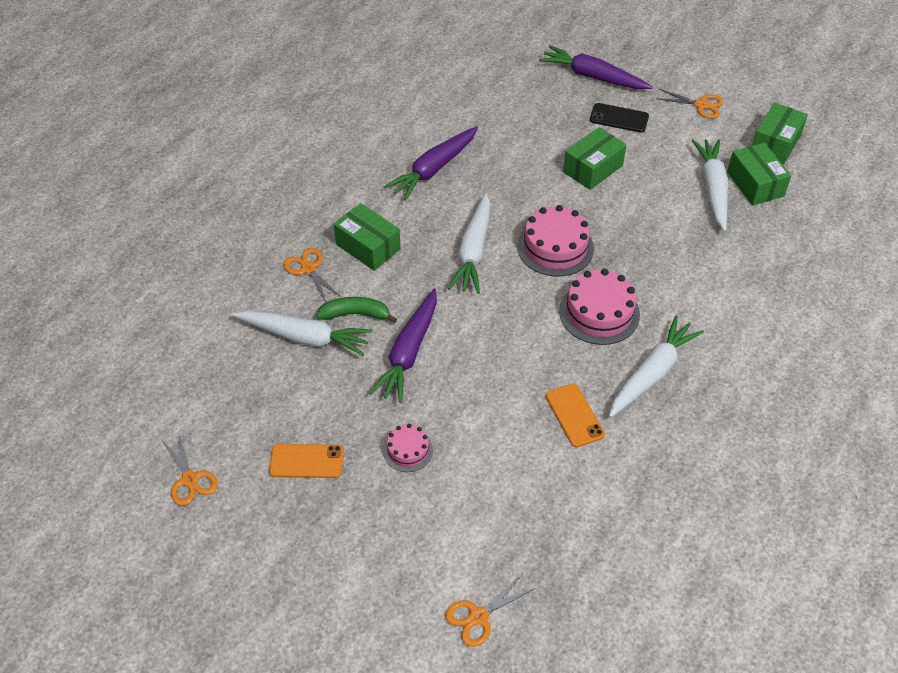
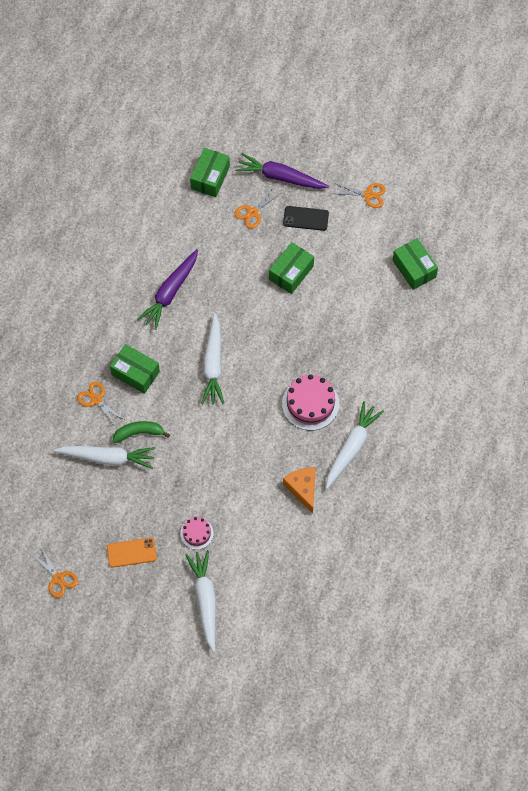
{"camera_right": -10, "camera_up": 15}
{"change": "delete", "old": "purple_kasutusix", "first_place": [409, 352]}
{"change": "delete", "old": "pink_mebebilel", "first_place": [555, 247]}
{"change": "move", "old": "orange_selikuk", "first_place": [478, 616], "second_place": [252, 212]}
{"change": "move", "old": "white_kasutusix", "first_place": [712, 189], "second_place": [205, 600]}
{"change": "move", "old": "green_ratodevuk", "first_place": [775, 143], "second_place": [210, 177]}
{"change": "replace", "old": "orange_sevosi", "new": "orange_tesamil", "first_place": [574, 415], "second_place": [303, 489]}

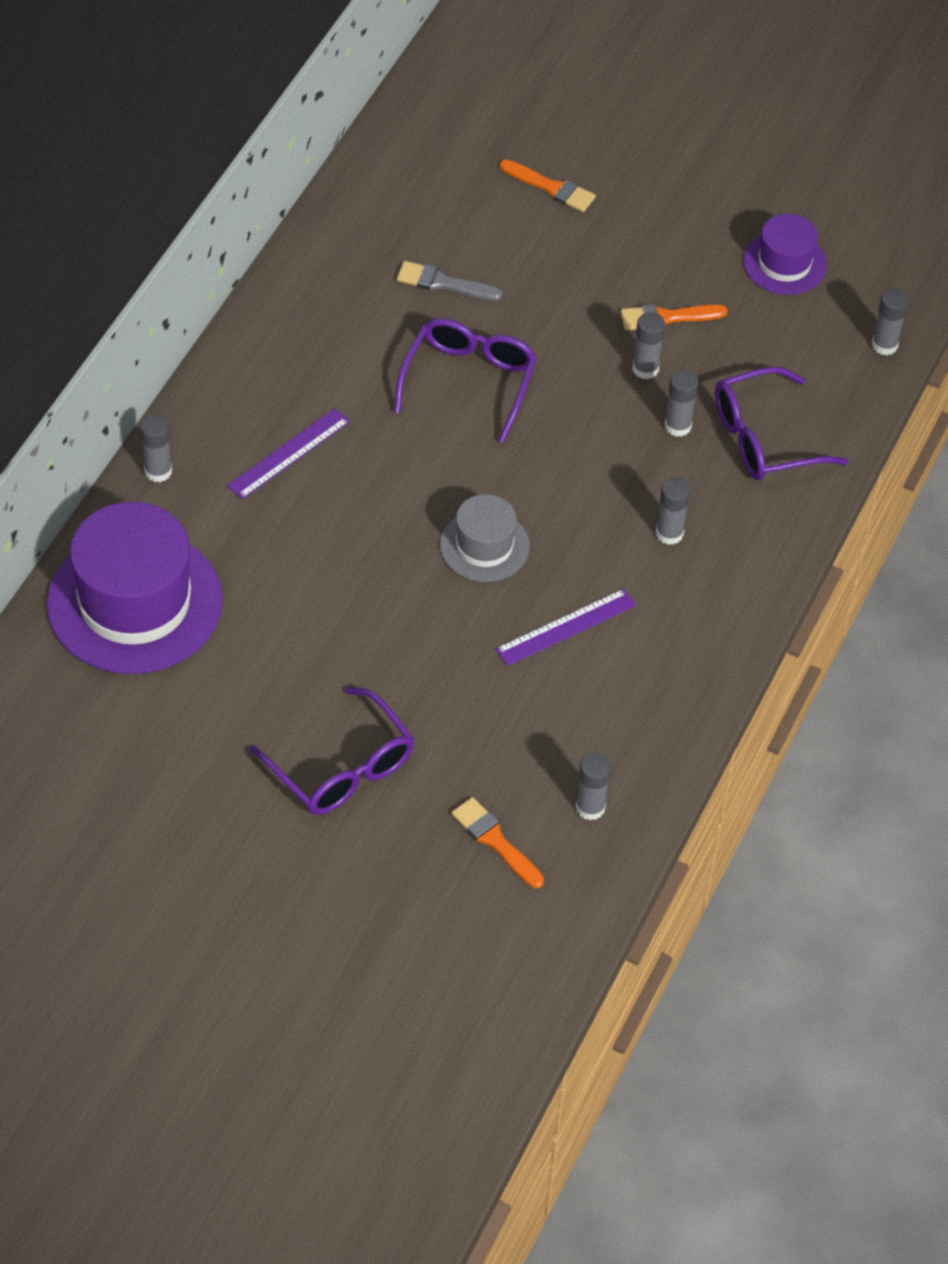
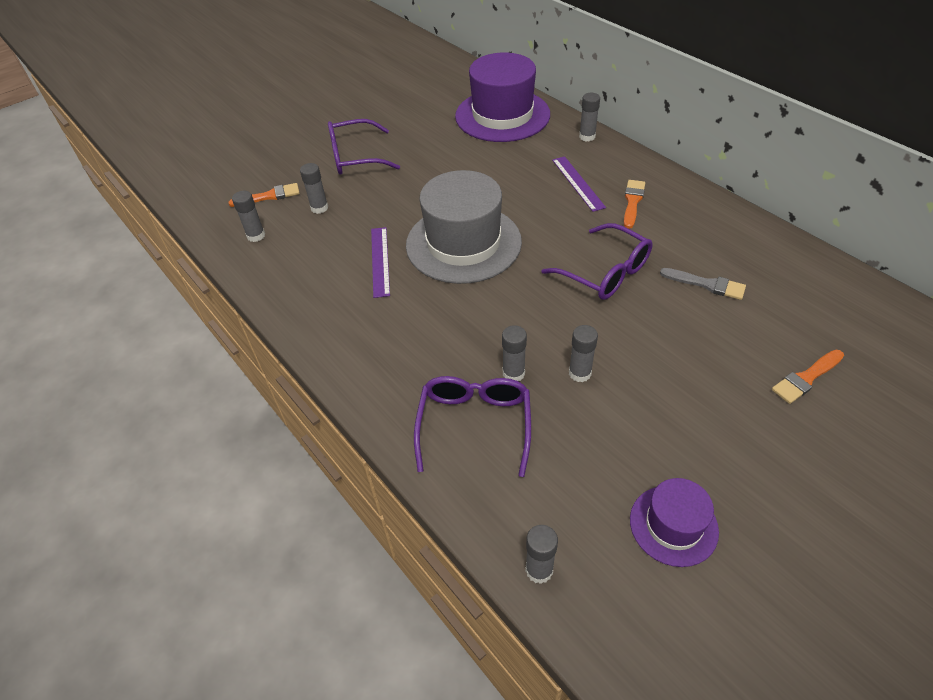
{"camera_right": 120, "camera_up": -5}
{"change": "move", "old": "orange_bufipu", "first_place": [667, 317], "second_place": [632, 202]}
{"change": "move", "old": "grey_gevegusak", "first_place": [669, 533], "second_place": [319, 208]}
{"change": "rotate", "old": "grey_bufipu", "first_place": [443, 283], "second_place": [707, 284], "degrees": 75}
{"change": "resize", "old": "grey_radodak", "first_place": [484, 546], "second_place": [463, 243], "factor": 1.91}

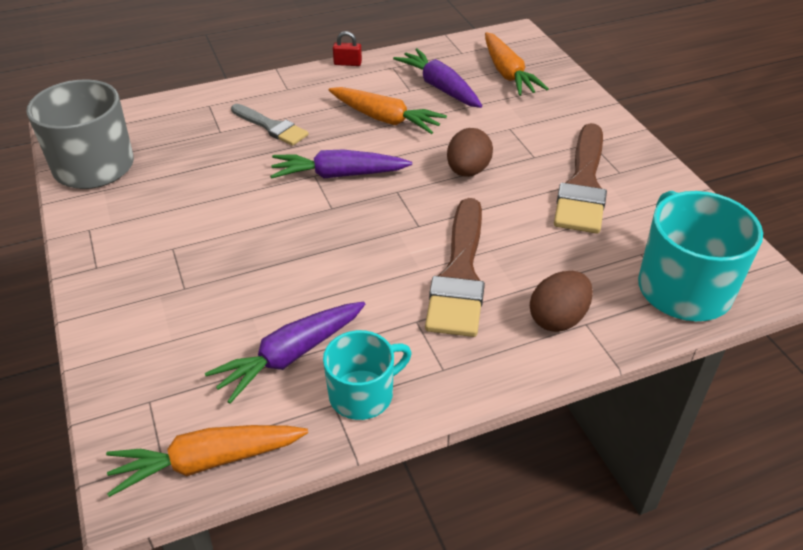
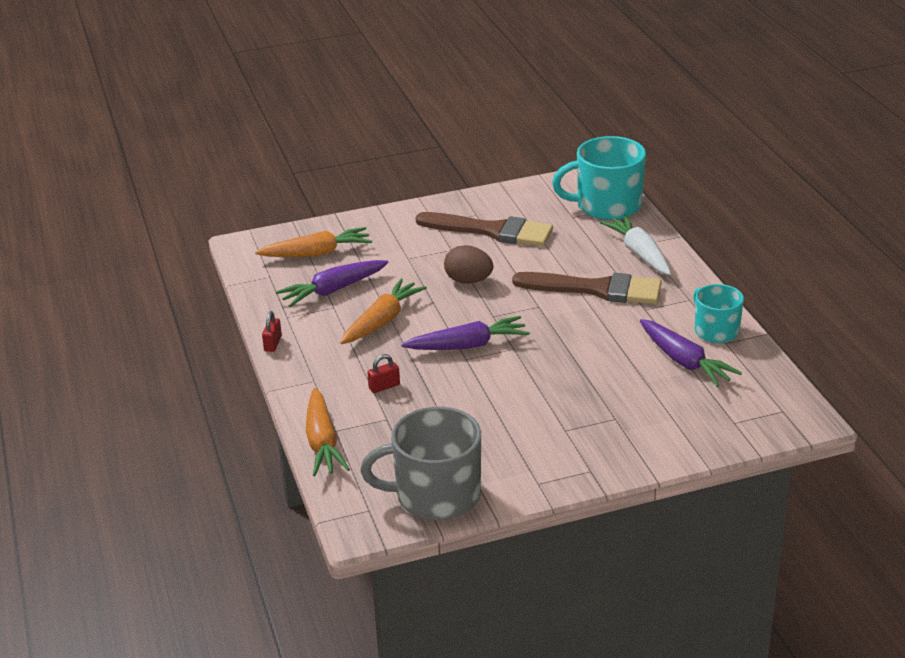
{"camera_right": -85, "camera_up": -10}
{"change": "move", "old": "orange_kasutusix", "first_place": [207, 462], "second_place": [322, 442]}
{"change": "replace", "old": "grey_bufipu", "new": "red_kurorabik", "first_place": [271, 127], "second_place": [384, 386]}
{"change": "replace", "old": "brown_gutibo", "new": "white_kasutusix", "first_place": [558, 318], "second_place": [639, 253]}
{"change": "rotate", "old": "purple_kasutusix", "first_place": [338, 175], "second_place": [468, 345], "degrees": -105}

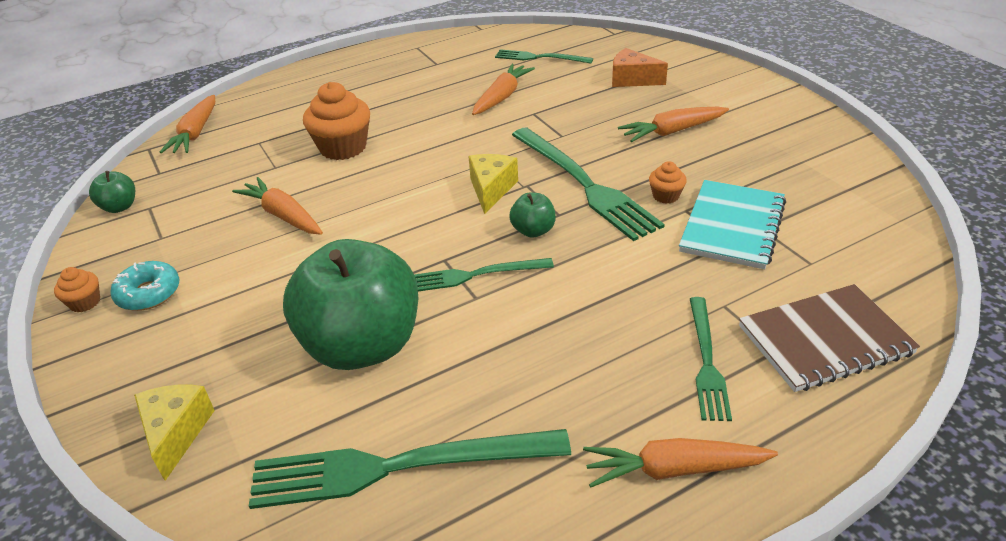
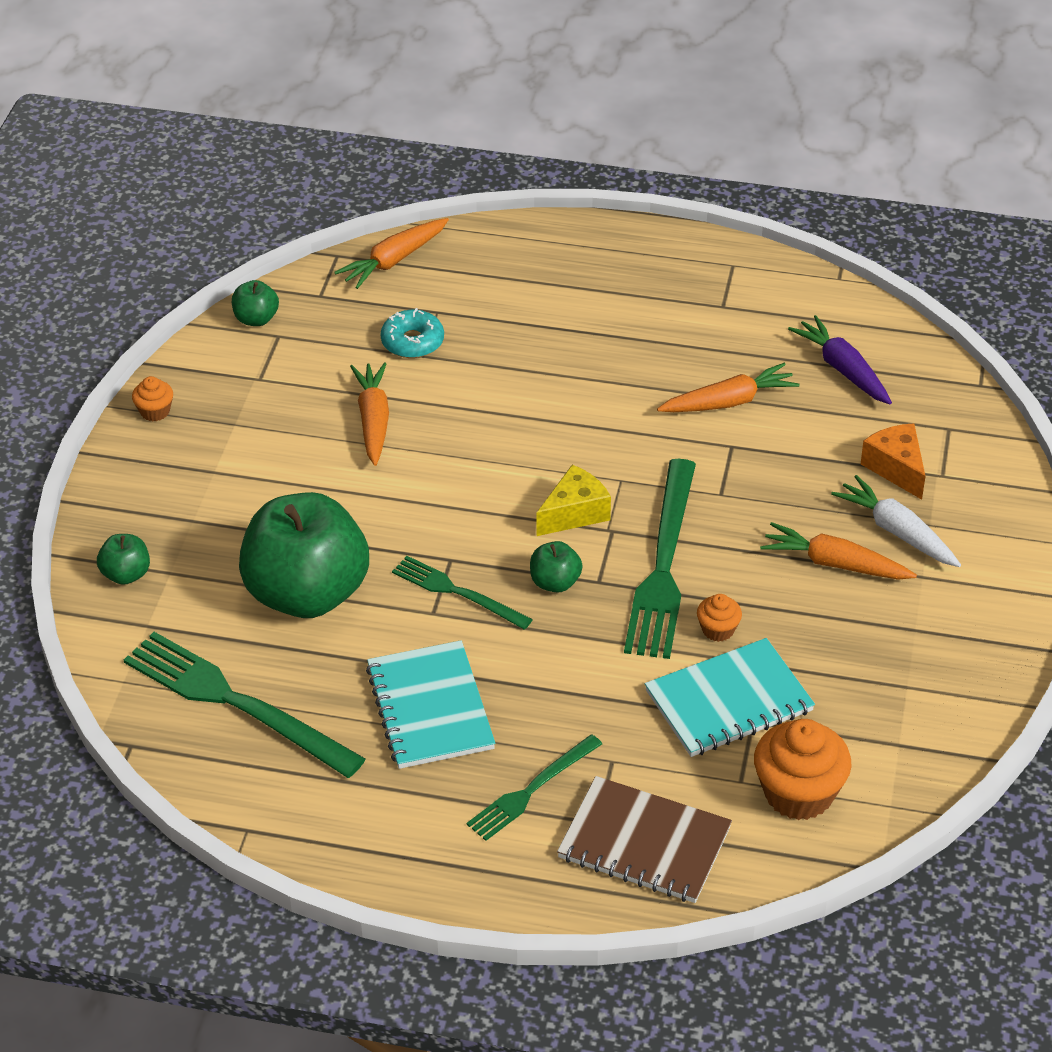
{"camera_right": 40, "camera_up": 5}
{"change": "delete", "old": "orange_kasutusix", "first_place": [673, 469]}
{"change": "insert", "new": "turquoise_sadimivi", "second_place": [430, 708]}
{"change": "insert", "new": "white_kasutusix", "second_place": [896, 531]}
{"change": "move", "old": "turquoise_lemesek", "first_place": [149, 293], "second_place": [412, 342]}
{"change": "move", "old": "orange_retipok", "first_place": [343, 147], "second_place": [798, 793]}
{"change": "replace", "old": "yellow_tesamil", "new": "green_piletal", "first_place": [176, 433], "second_place": [126, 574]}
{"change": "replace", "old": "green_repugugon", "new": "purple_kasutusix", "first_place": [539, 58], "second_place": [842, 369]}

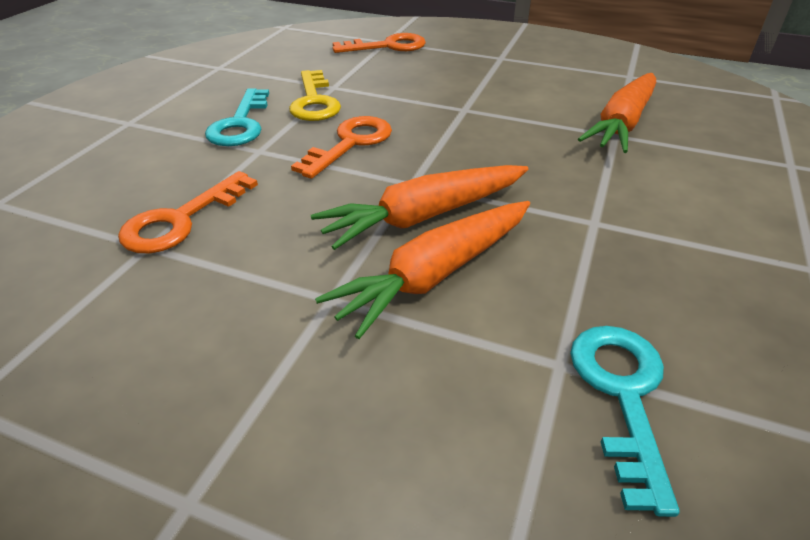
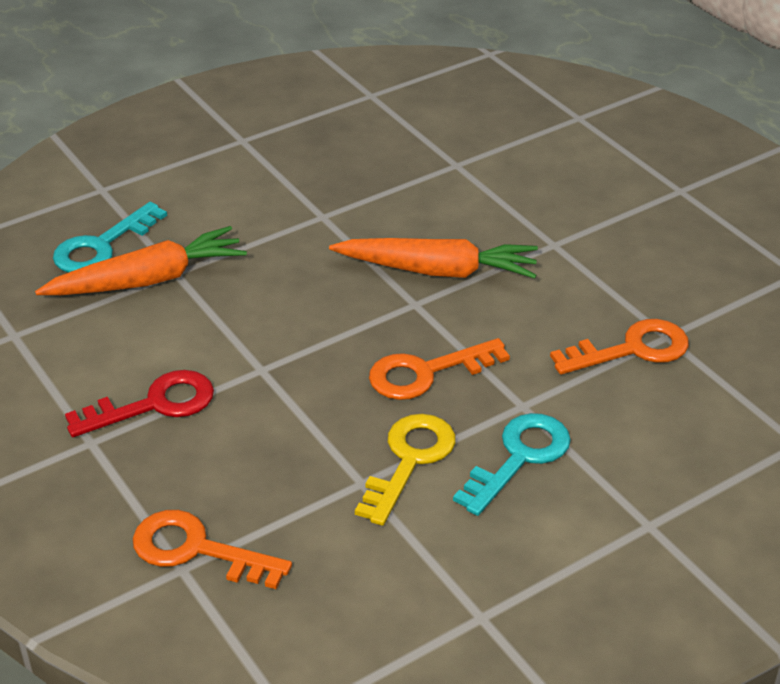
{"camera_right": -145, "camera_up": 0}
{"change": "delete", "old": "orange_kasutusix", "first_place": [435, 274]}
{"change": "insert", "new": "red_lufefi", "second_place": [154, 404]}
{"change": "move", "old": "turquoise_lufefi", "first_place": [622, 394], "second_place": [102, 246]}

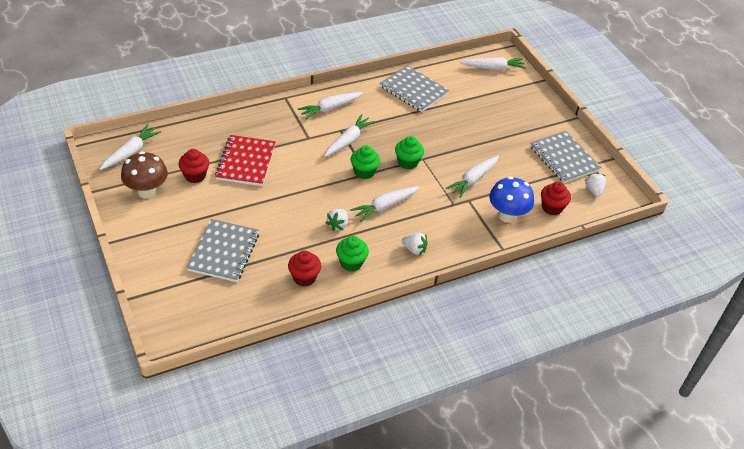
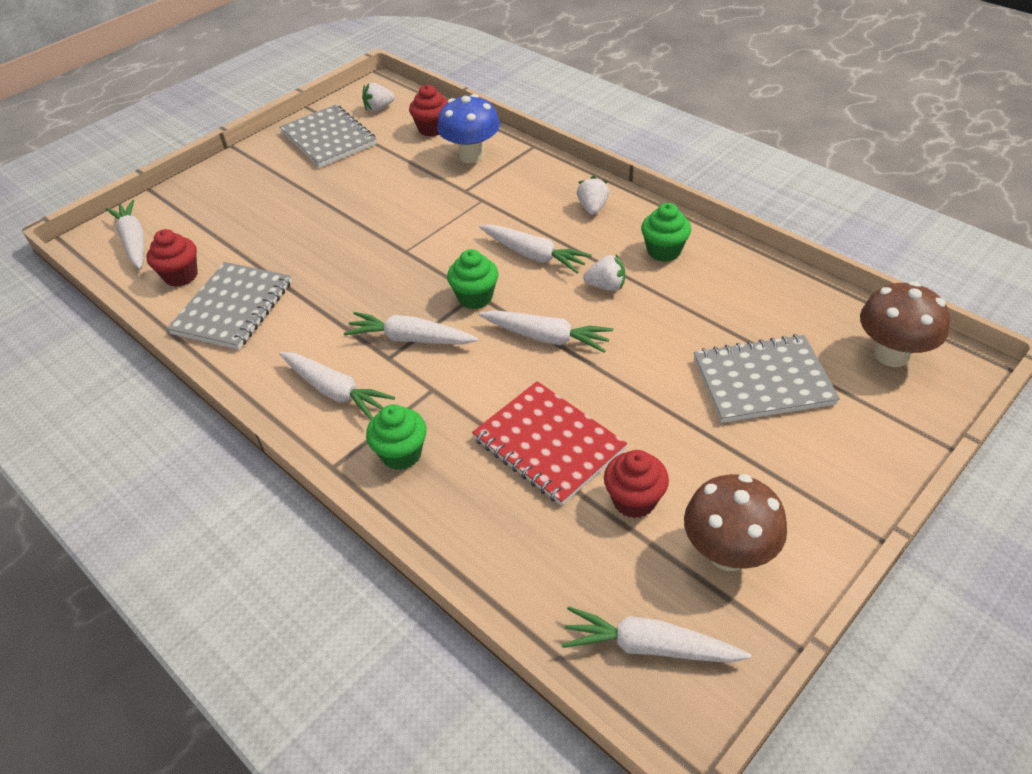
{"camera_right": -105, "camera_up": 0}
{"change": "insert", "new": "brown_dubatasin", "second_place": [891, 354]}
{"change": "move", "old": "red_retipok", "first_place": [304, 277], "second_place": [181, 276]}
{"change": "move", "old": "green_retipok", "first_place": [407, 162], "second_place": [401, 454]}
{"change": "move", "old": "white_kasutusix", "first_place": [473, 180], "second_place": [546, 337]}
{"change": "rotate", "old": "red_sadimivi", "first_place": [246, 162], "second_place": [548, 444], "degrees": 60}
{"change": "rotate", "old": "grey_sadimivi", "first_place": [564, 158], "second_place": [328, 139], "degrees": -75}

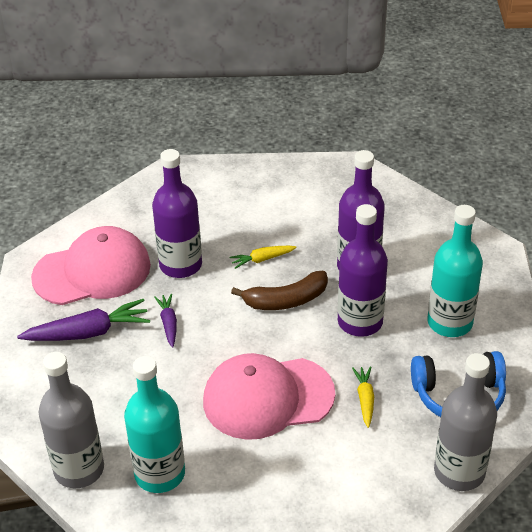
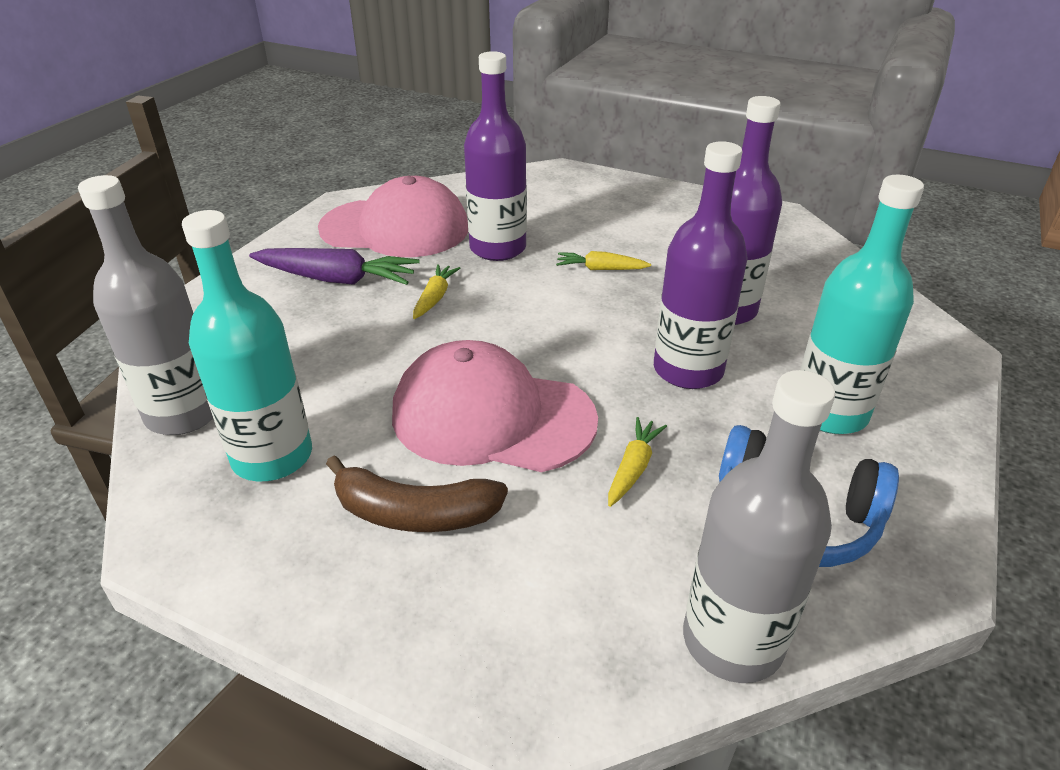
{"camera_right": 25, "camera_up": -5}
{"change": "move", "old": "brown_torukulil", "first_place": [286, 300], "second_place": [414, 513]}
{"change": "recolor", "old": "purple_kasutusix", "new": "yellow_kasutusix", "first_place": [168, 324], "second_place": [434, 298]}

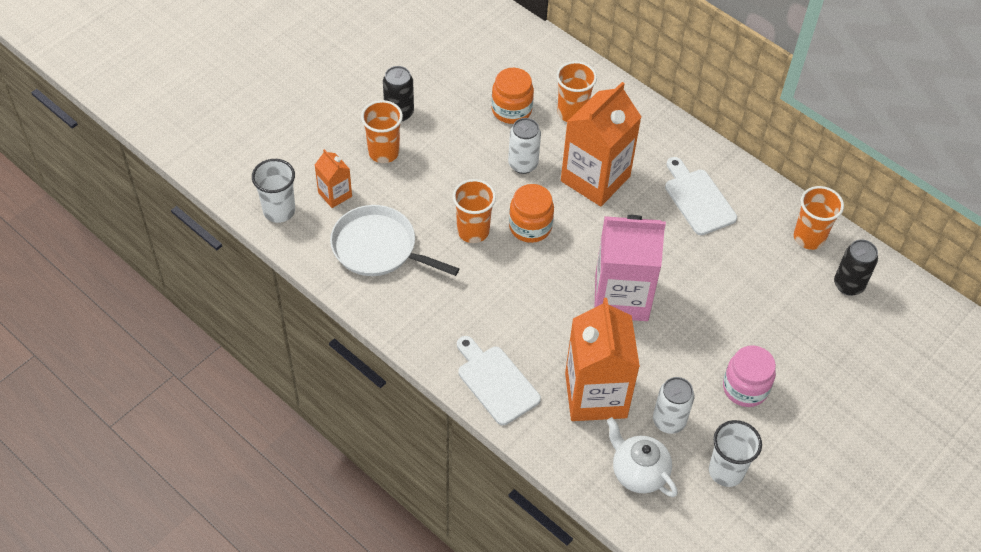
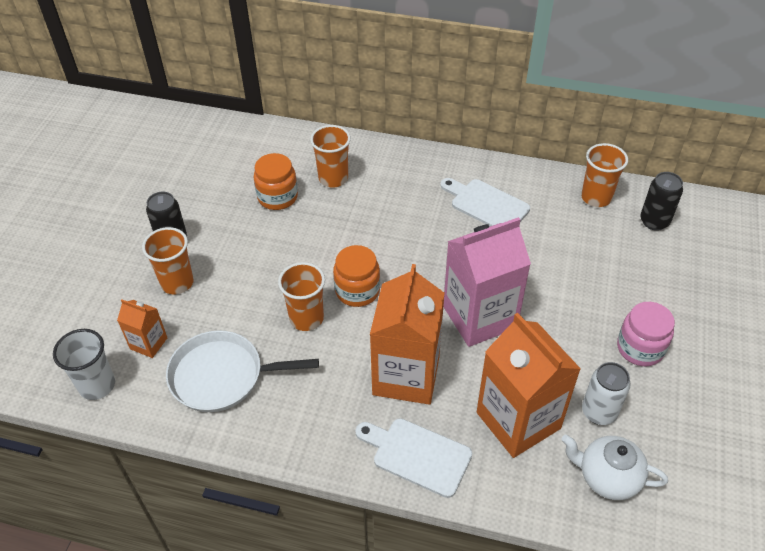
{"camera_right": -25, "camera_up": -5}
{"change": "delete", "old": "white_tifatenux", "first_place": [523, 164]}
{"change": "delete", "old": "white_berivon", "first_place": [726, 471]}
{"change": "move", "old": "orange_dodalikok", "first_place": [595, 179], "second_place": [406, 375]}

